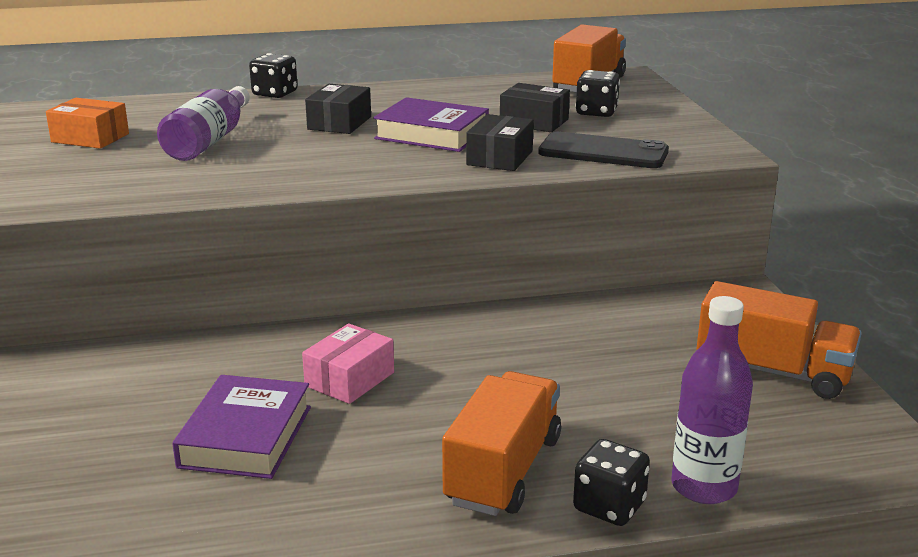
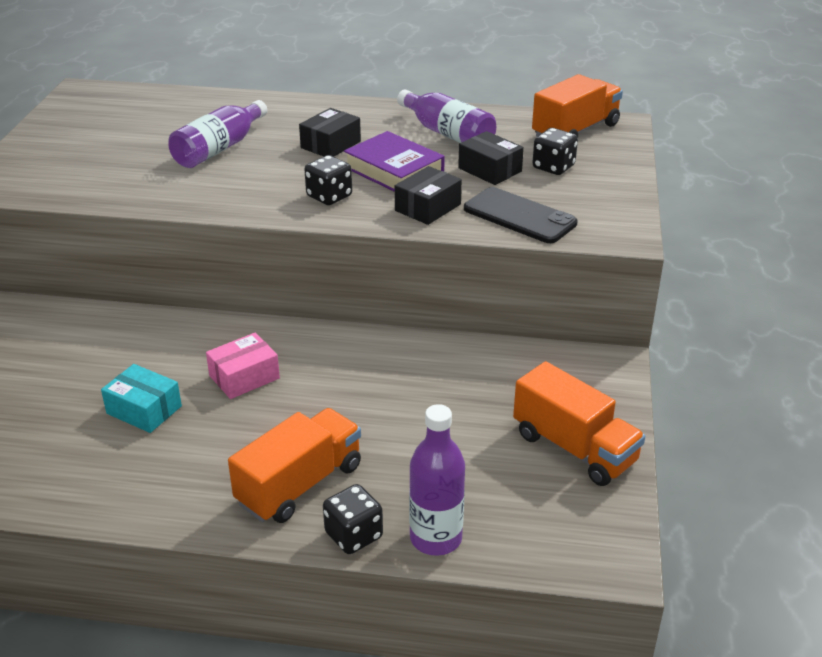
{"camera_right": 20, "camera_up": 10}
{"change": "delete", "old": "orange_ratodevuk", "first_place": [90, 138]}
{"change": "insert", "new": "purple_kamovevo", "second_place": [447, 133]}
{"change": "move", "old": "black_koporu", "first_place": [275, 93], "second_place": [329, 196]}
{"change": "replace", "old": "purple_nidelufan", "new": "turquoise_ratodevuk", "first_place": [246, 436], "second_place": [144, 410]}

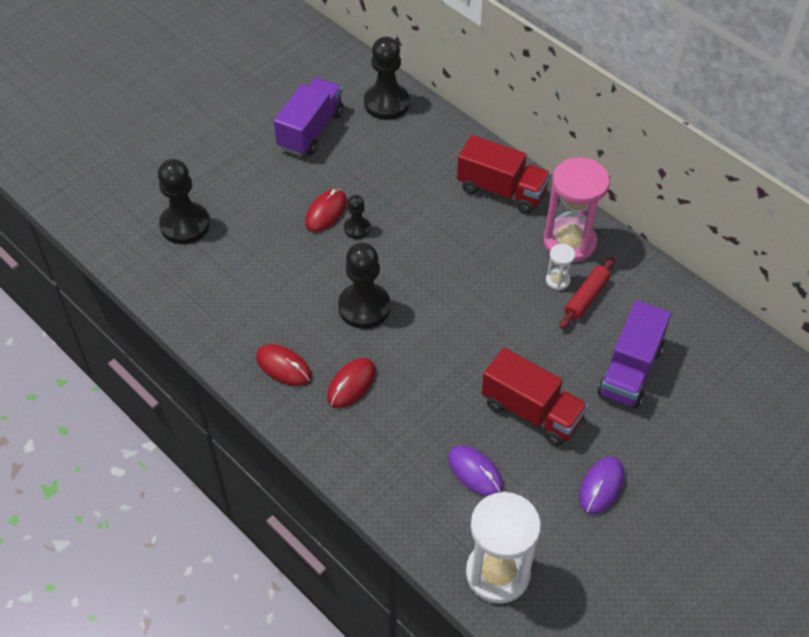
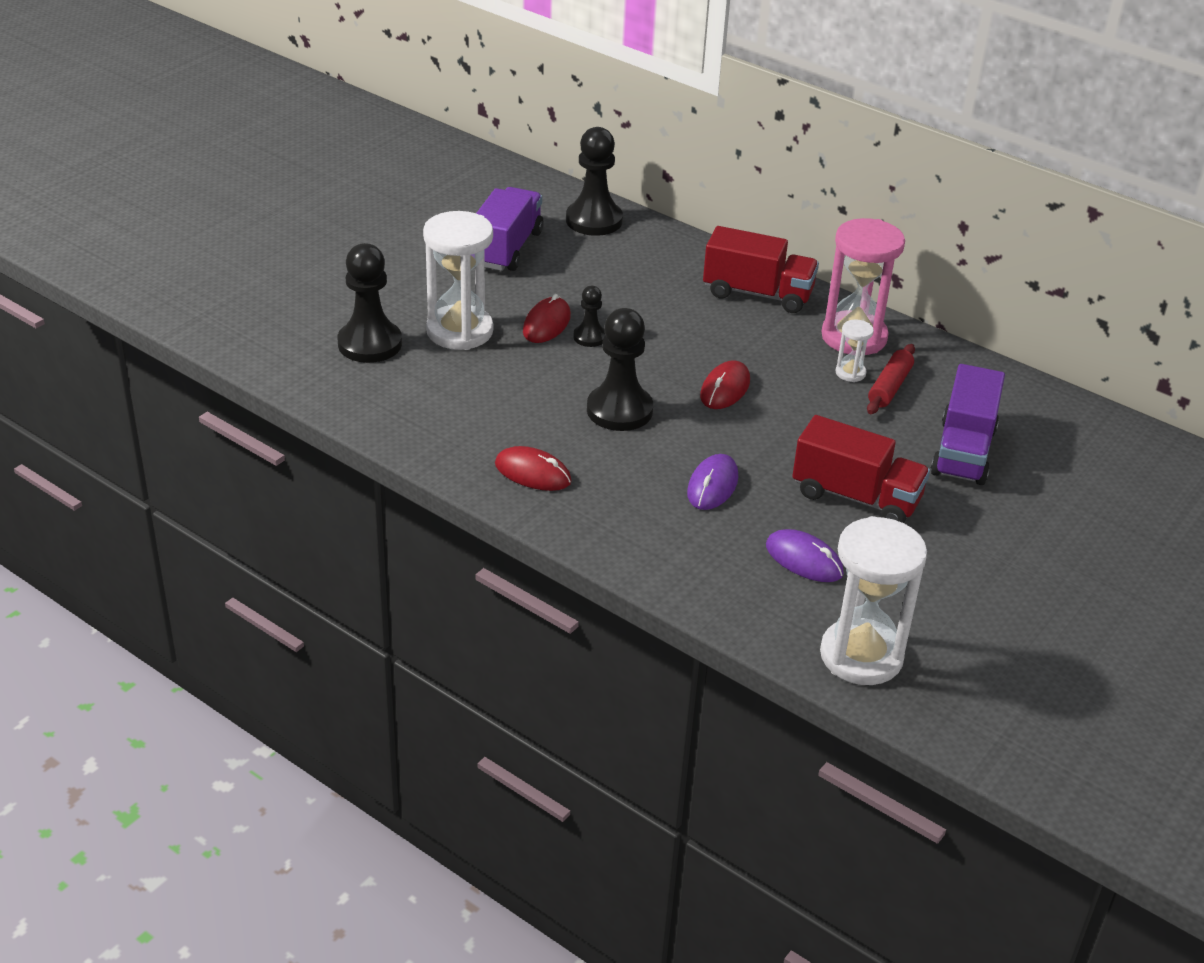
{"camera_right": -10, "camera_up": -15}
{"change": "insert", "new": "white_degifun", "second_place": [459, 331]}
{"change": "move", "old": "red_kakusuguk", "first_place": [351, 384], "second_place": [725, 389]}
{"change": "move", "old": "purple_kakusuguk", "first_place": [601, 486], "second_place": [712, 485]}

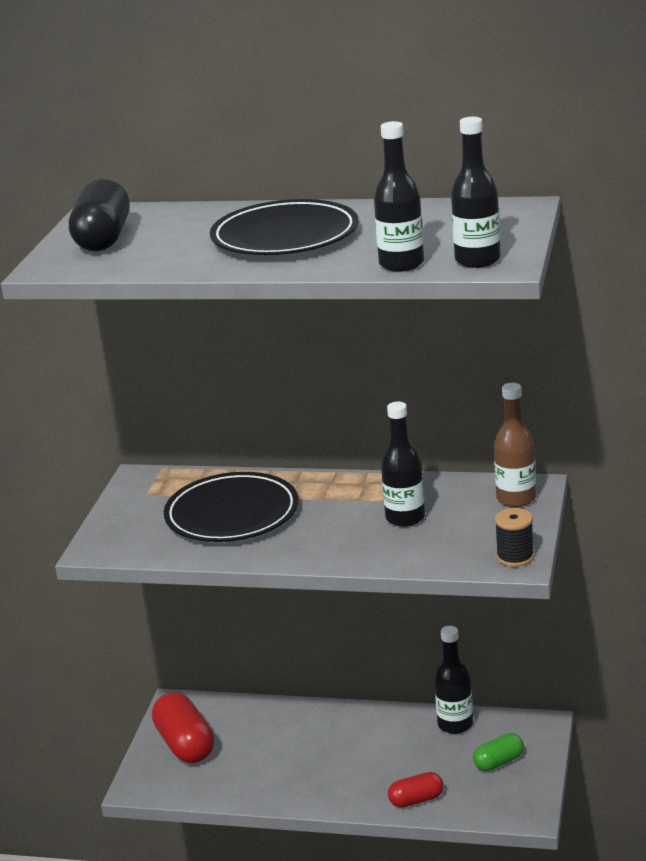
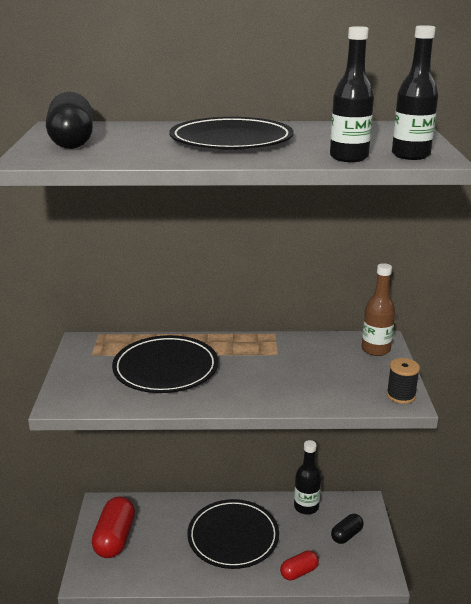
{"camera_right": -15, "camera_up": 0}
{"change": "delete", "old": "black_kamovevo", "first_place": [405, 518]}
{"change": "insert", "new": "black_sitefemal", "second_place": [233, 537]}
{"change": "recolor", "old": "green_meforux", "new": "black_meforux", "first_place": [499, 762], "second_place": [346, 535]}
{"change": "rotate", "old": "red_meforux", "first_place": [185, 744], "second_place": [115, 538], "degrees": 45}

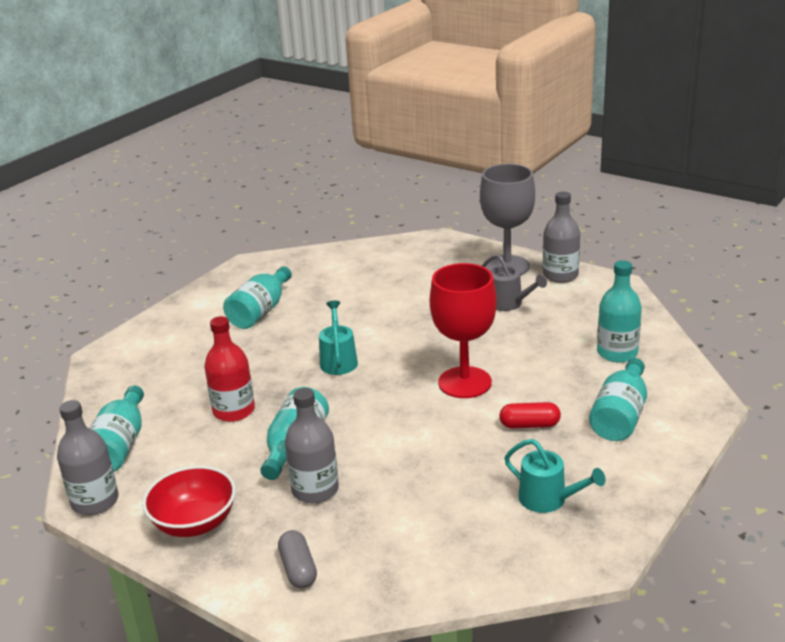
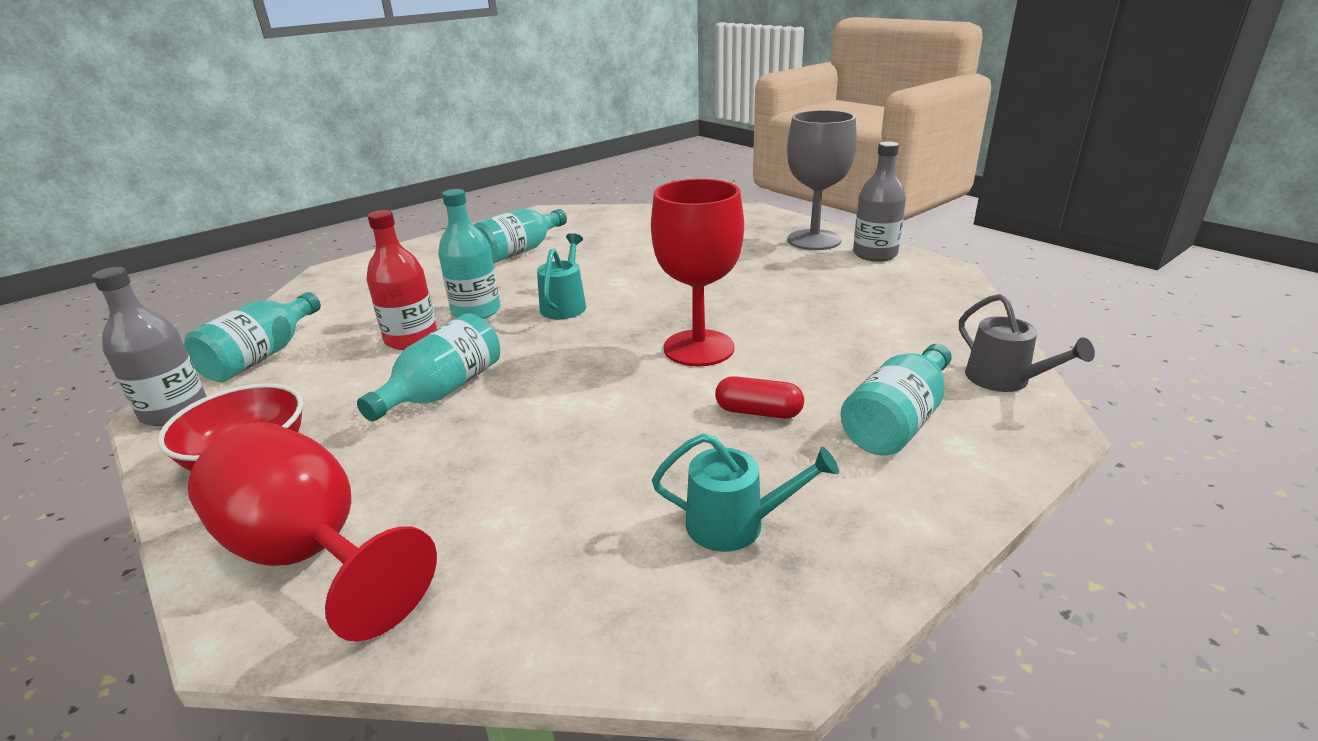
{"camera_right": 15, "camera_up": 0}
{"change": "delete", "old": "grey_kamovevo", "first_place": [315, 490]}
{"change": "move", "old": "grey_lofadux", "first_place": [508, 303], "second_place": [1004, 380]}
{"change": "move", "old": "turquoise_kamovevo", "first_place": [617, 353], "second_place": [476, 311]}
{"change": "replace", "old": "grey_meforux", "new": "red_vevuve", "first_place": [298, 569], "second_place": [311, 554]}
{"change": "rotate", "old": "turquoise_lofadux", "first_place": [548, 499], "second_place": [735, 524], "degrees": -45}

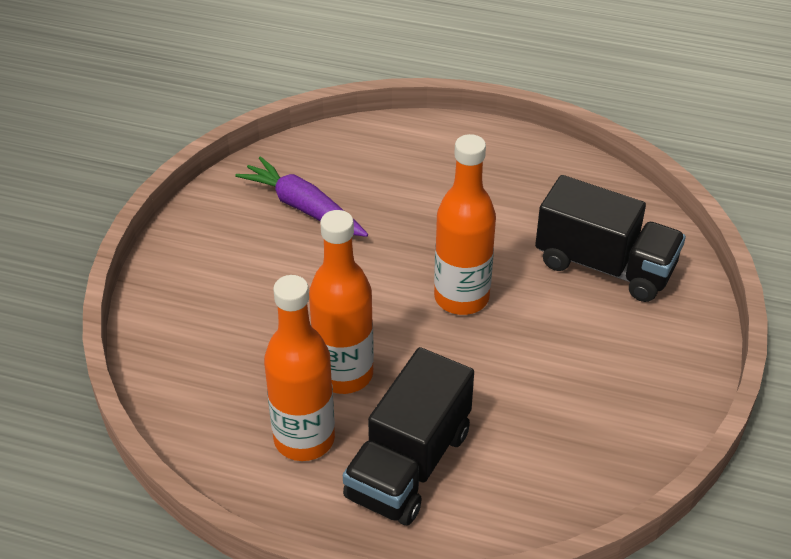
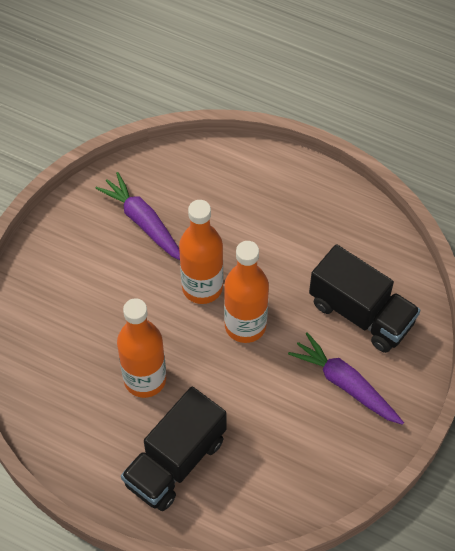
{"camera_right": 10, "camera_up": 15}
{"change": "insert", "new": "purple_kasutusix", "second_place": [345, 384]}
{"change": "move", "old": "orange_kamovevo", "first_place": [304, 439], "second_place": [202, 287]}

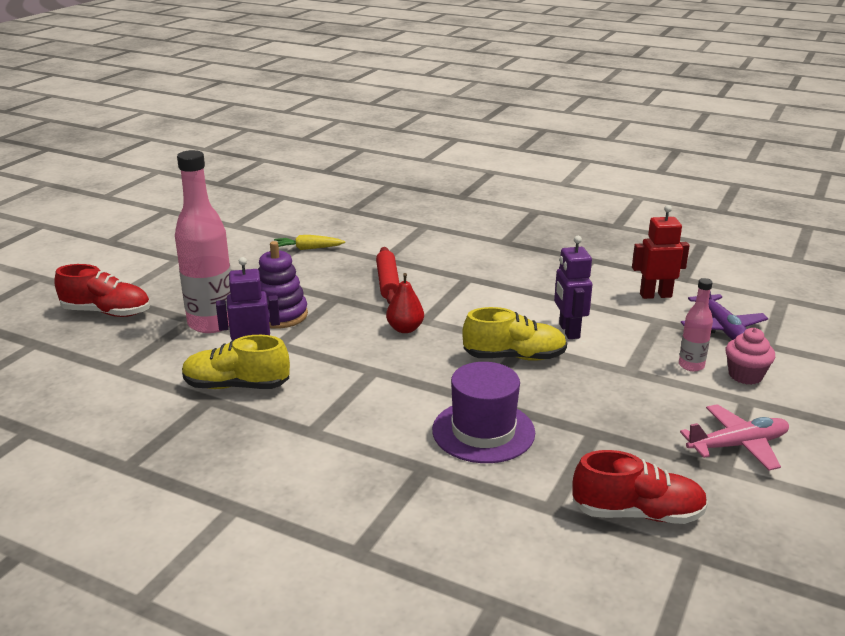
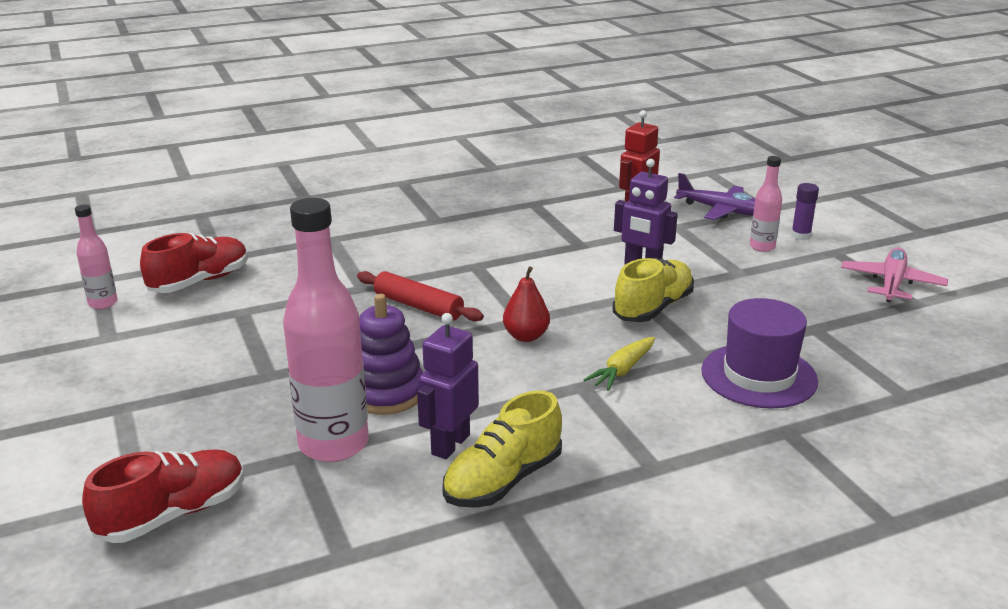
{"camera_right": -50, "camera_up": 0}
{"change": "insert", "new": "pink_kamovevo", "second_place": [103, 303]}
{"change": "move", "old": "yellow_kasutusix", "first_place": [307, 248], "second_place": [622, 371]}
{"change": "move", "old": "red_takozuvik", "first_place": [637, 513], "second_place": [200, 281]}
{"change": "replace", "old": "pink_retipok", "new": "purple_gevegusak", "first_place": [745, 375], "second_place": [800, 236]}

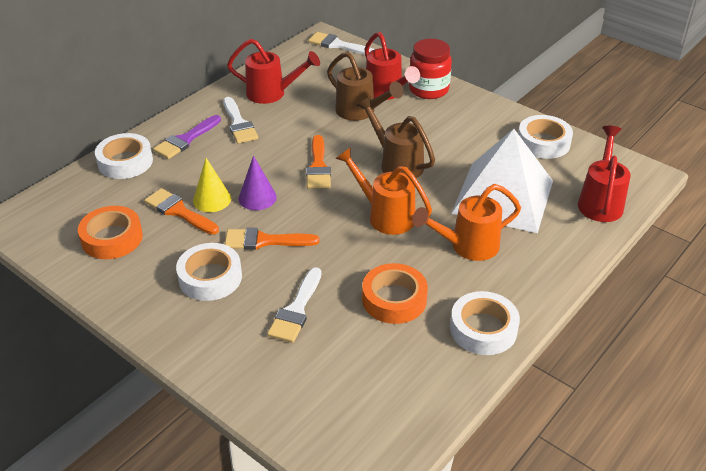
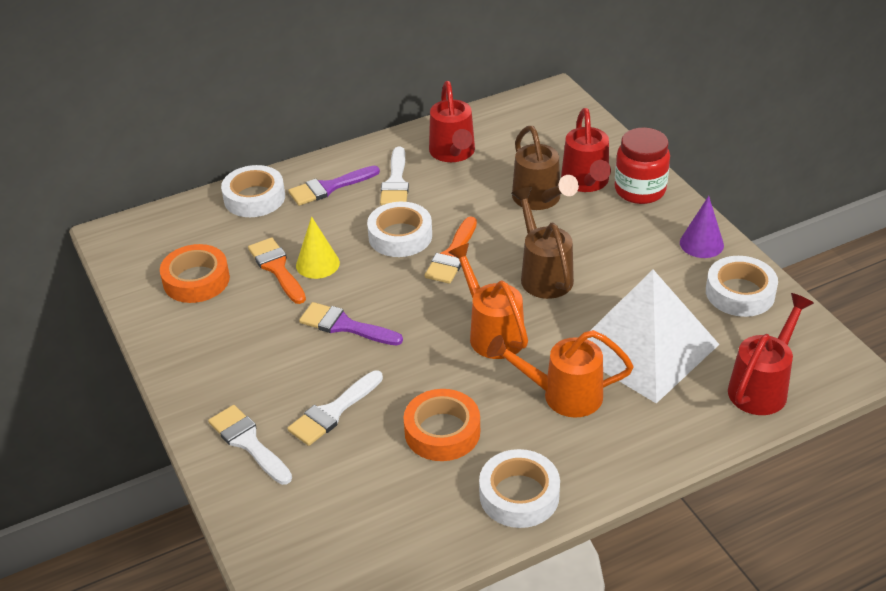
{"camera_right": 25, "camera_up": 0}
{"change": "move", "old": "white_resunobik", "first_place": [210, 277], "second_place": [400, 236]}
{"change": "move", "old": "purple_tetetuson", "first_place": [257, 197], "second_place": [701, 243]}
{"change": "move", "old": "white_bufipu", "first_place": [338, 45], "second_place": [248, 442]}
{"change": "recolor", "old": "orange_bufipu", "new": "purple_bufipu", "first_place": [264, 241], "second_place": [345, 326]}
{"change": "rotate", "old": "red_lofadux", "first_place": [272, 93], "second_place": [453, 153], "degrees": 45}

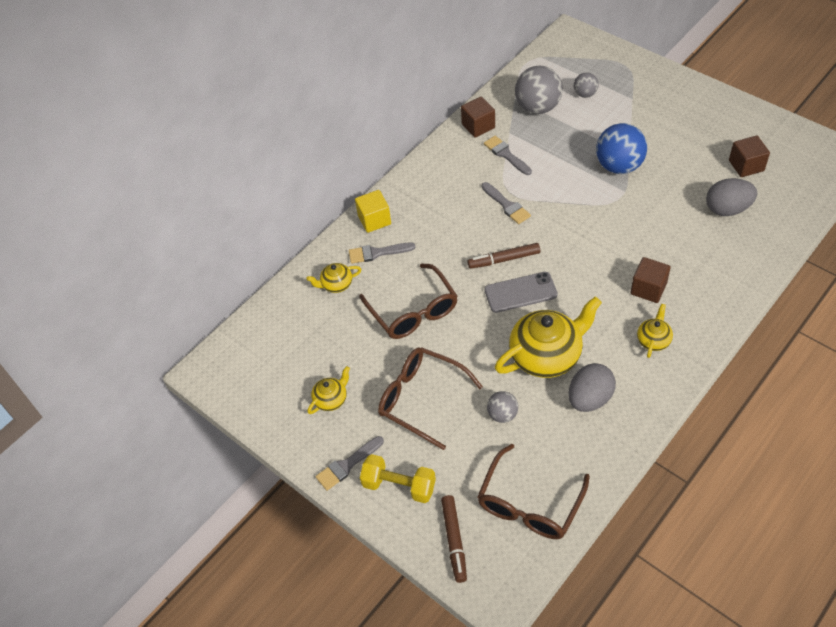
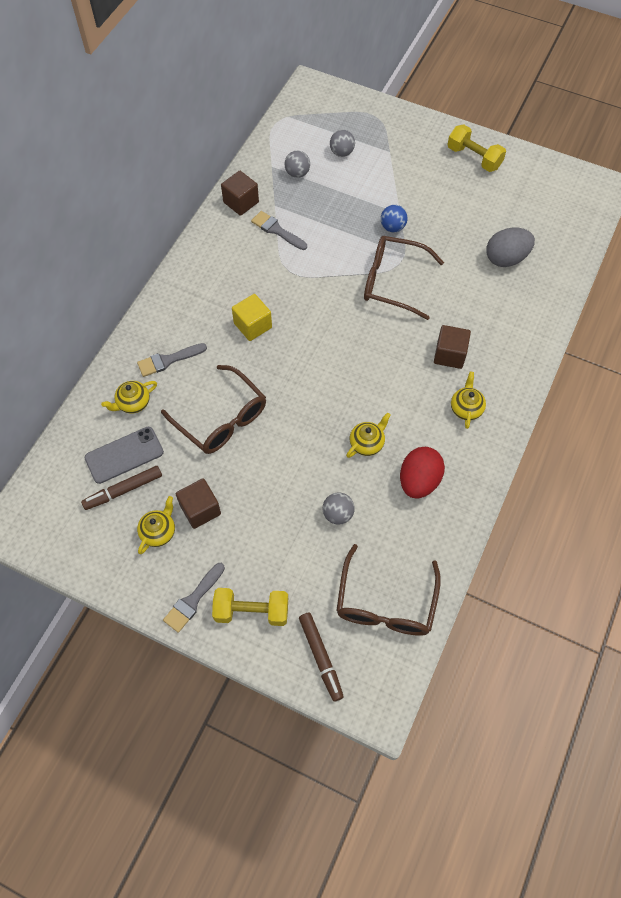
{"camera_right": -20, "camera_up": 10}
{"change": "delete", "old": "grey_bufipu", "first_place": [506, 205]}
{"change": "insert", "new": "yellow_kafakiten", "second_place": [474, 158]}
{"change": "move", "old": "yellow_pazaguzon", "first_place": [374, 220], "second_place": [253, 325]}
{"change": "move", "old": "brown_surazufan", "first_place": [421, 399], "second_place": [393, 282]}
{"change": "move", "old": "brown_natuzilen", "first_place": [504, 259], "second_place": [123, 490]}
{"change": "move", "old": "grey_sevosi", "first_place": [520, 292], "second_place": [124, 455]}
{"change": "move", "old": "brown_pazaguzon", "first_place": [746, 166], "second_place": [200, 509]}
{"change": "recolor", "old": "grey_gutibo", "new": "red_gutibo", "first_place": [589, 398], "second_place": [419, 481]}
{"change": "resize", "old": "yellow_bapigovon", "first_place": [546, 355], "second_place": [367, 443], "factor": 0.48}
{"change": "resize", "old": "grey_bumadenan", "first_place": [537, 107], "second_place": [297, 173], "factor": 0.53}
{"change": "resize", "old": "blue_bumadenan", "first_place": [619, 166], "second_place": [392, 227], "factor": 0.53}

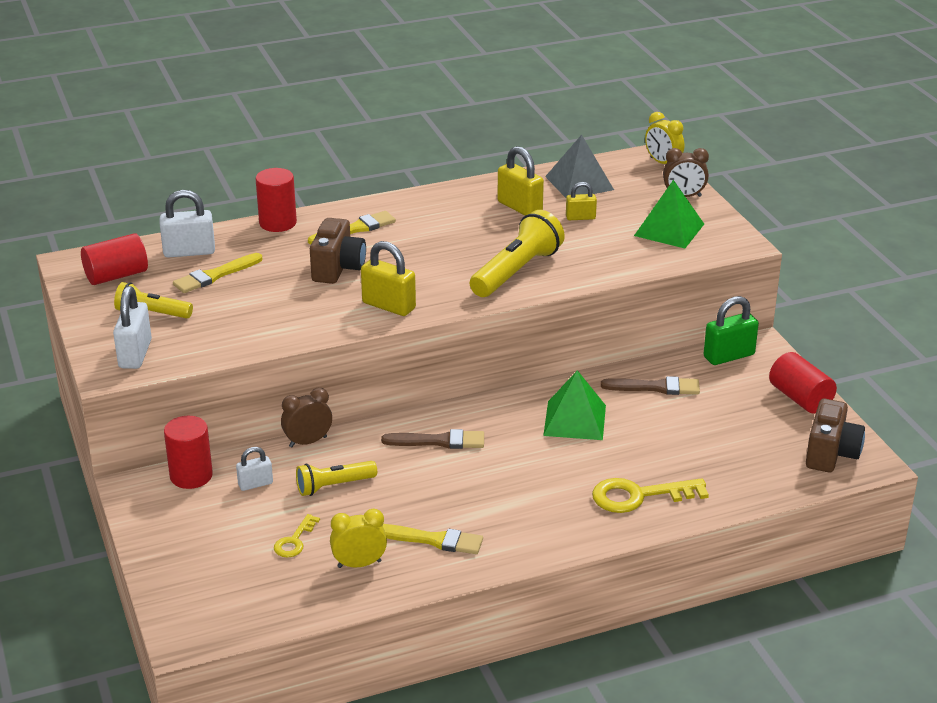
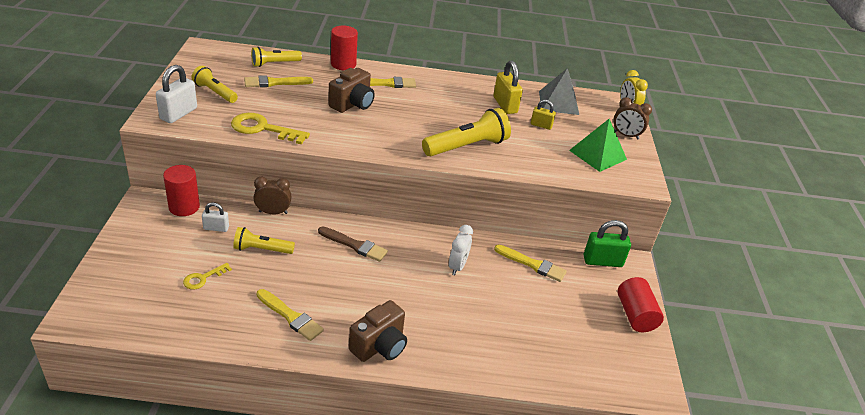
{"camera_right": 20, "camera_up": 5}
{"change": "delete", "old": "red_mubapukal", "first_place": [116, 275]}
{"change": "delete", "old": "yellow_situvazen", "first_place": [359, 564]}
{"change": "delete", "old": "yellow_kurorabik", "first_place": [388, 306]}
{"change": "move", "old": "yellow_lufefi", "first_place": [639, 496], "second_place": [263, 129]}
{"change": "move", "old": "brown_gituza", "first_place": [831, 454], "second_place": [379, 346]}
{"change": "replace", "old": "white_kurorabik", "new": "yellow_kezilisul", "first_place": [189, 252], "second_place": [274, 63]}
{"change": "replace", "old": "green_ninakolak", "new": "white_situvazen", "first_place": [574, 420], "second_place": [457, 266]}
{"change": "recolor", "old": "brown_bufipu", "new": "yellow_bufipu", "first_place": [655, 387], "second_place": [532, 264]}

